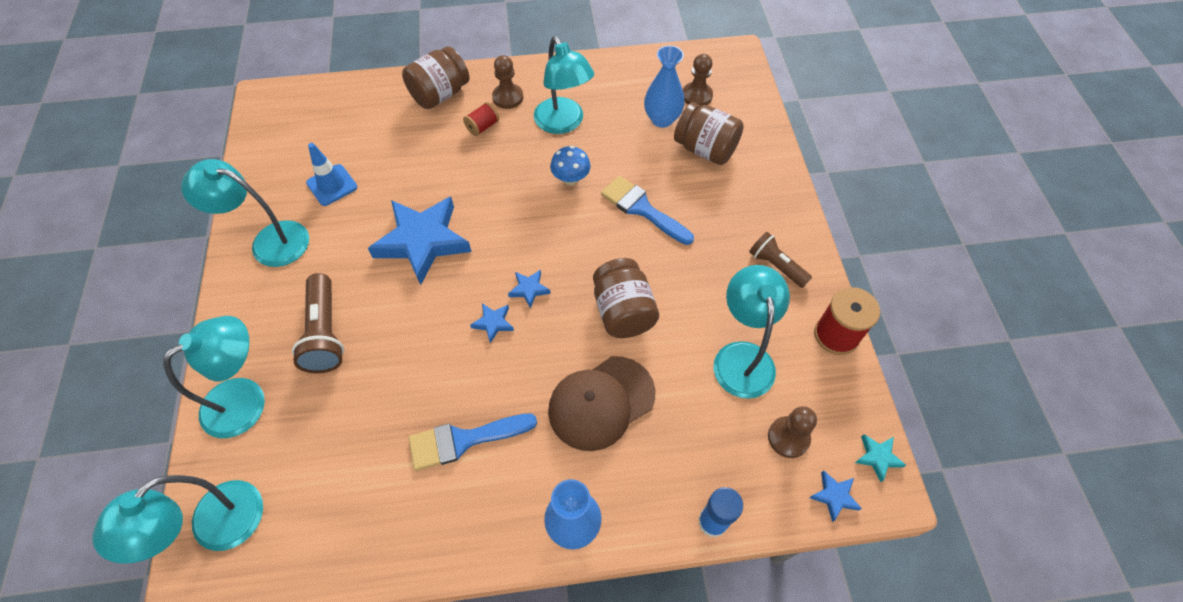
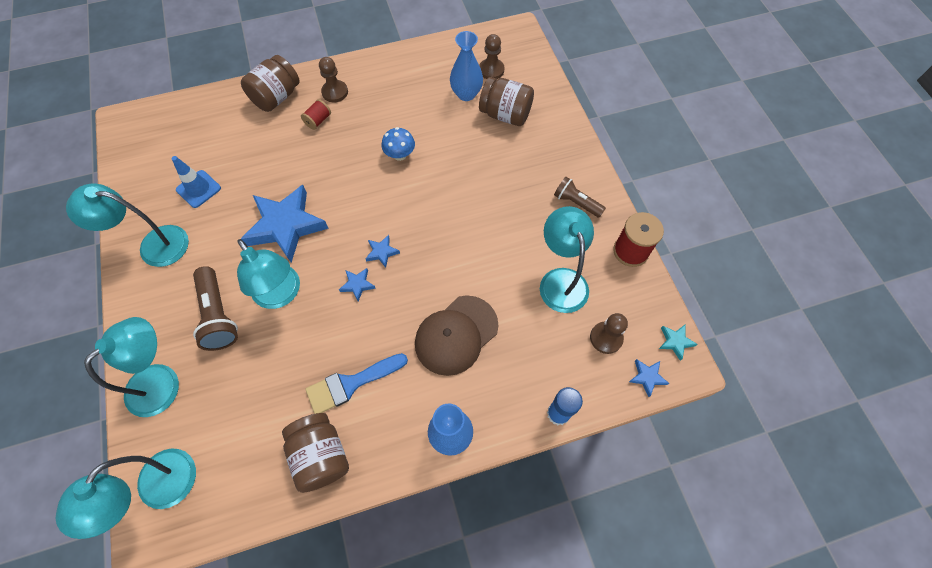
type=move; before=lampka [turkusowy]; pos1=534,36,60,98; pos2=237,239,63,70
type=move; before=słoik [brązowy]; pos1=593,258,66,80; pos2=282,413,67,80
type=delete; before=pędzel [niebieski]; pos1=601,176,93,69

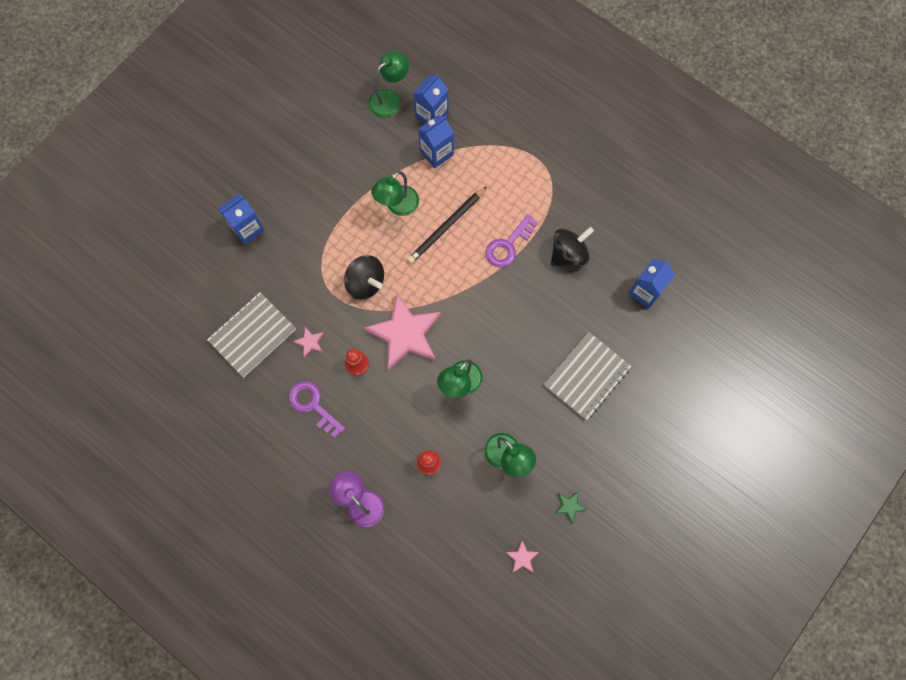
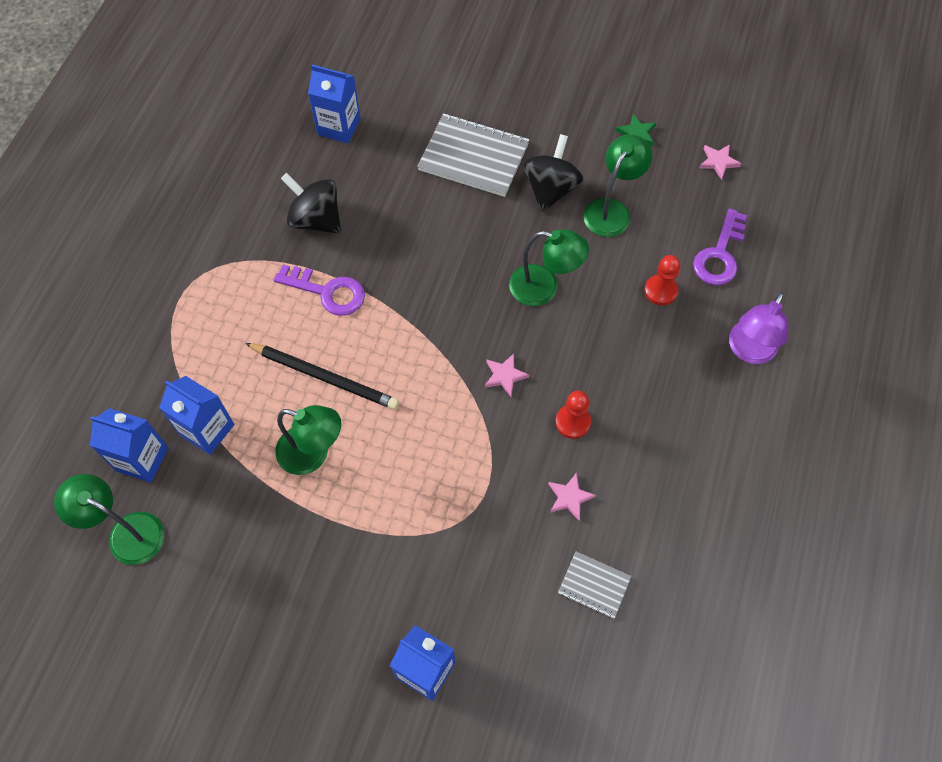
type=resize; before=zeszyt [szary]; pos1=207,292,89,85; pos2=558,551,74,68; scale=0.53
type=move; before=klucz [fioletowy]; pos1=289,381,56,57; pos2=693,208,54,77
type=move; before=bączek [czarny]; pos1=344,255,40,45; pos2=523,134,61,78
type=resize; before=gwiazda [różowy]; pos1=364,294,77,77; pos2=485,353,44,43; scale=0.4

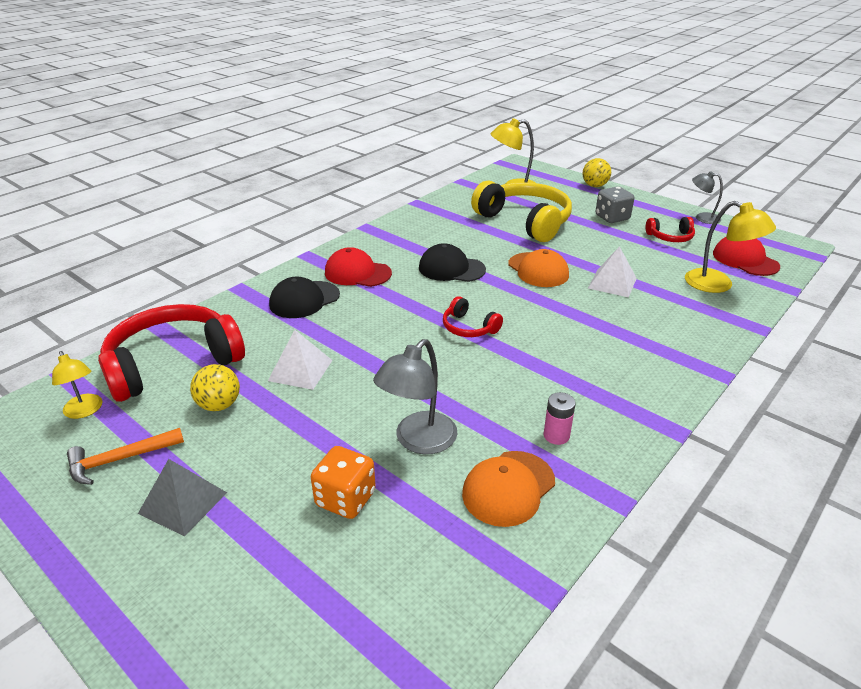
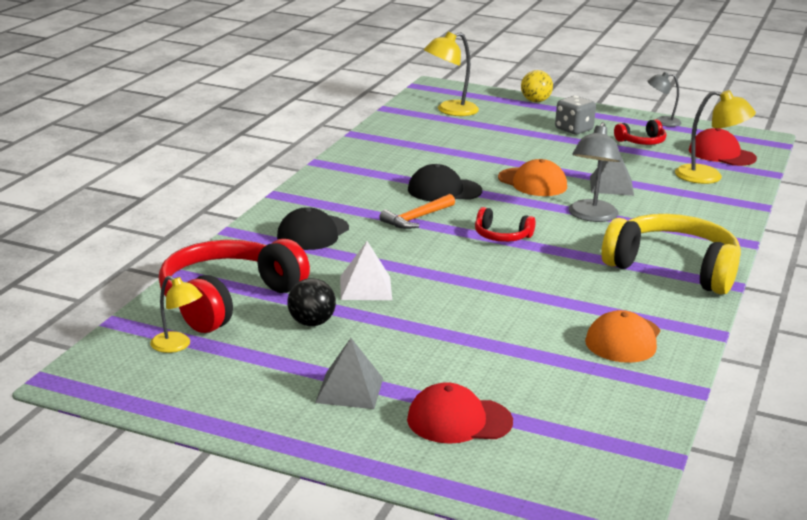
type=move; before=młotek [pomarańczowy]; pos1=67,428,117,57; pos2=379,194,76,35
type=recolor; before=piłka [żółty]; after=piłka [czarny]; pos1=190,364,50,47; pos2=287,278,49,48
type=delete; before=kostka do gry [pomarańczowy]; pos1=311,446,65,73
type=move; before=czapka [czerwony]; pos1=325,247,67,40; pos2=407,382,106,62
type=move; before=lampka [szary]; pos1=373,339,84,115; pos2=569,122,52,100
type=move; before=słuchawki [żółty]; pos1=471,181,101,61; pos2=601,214,140,80
type=delete; before=bateria [różowy]; pos1=544,392,32,53
type=recolor; before=piramida [biały]; after=piramida [szary]; pos1=588,246,49,51; pos2=590,152,44,44

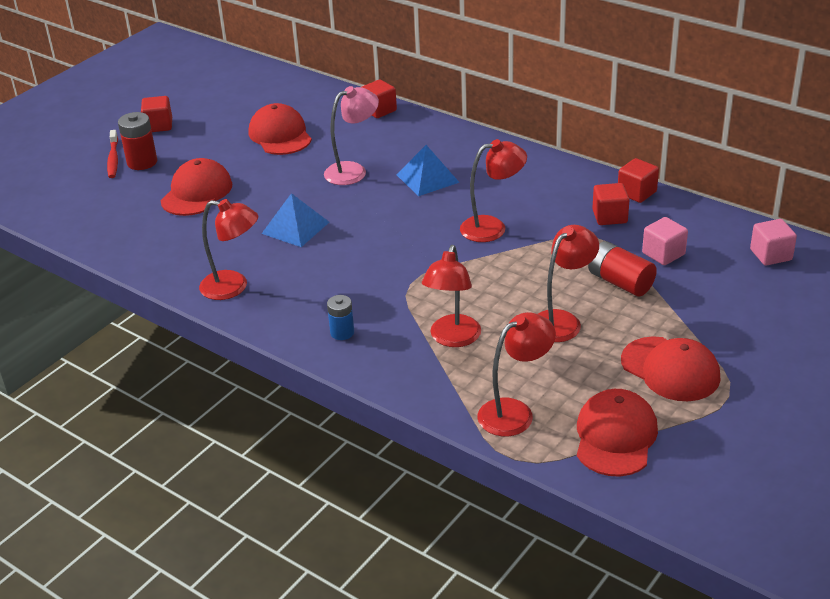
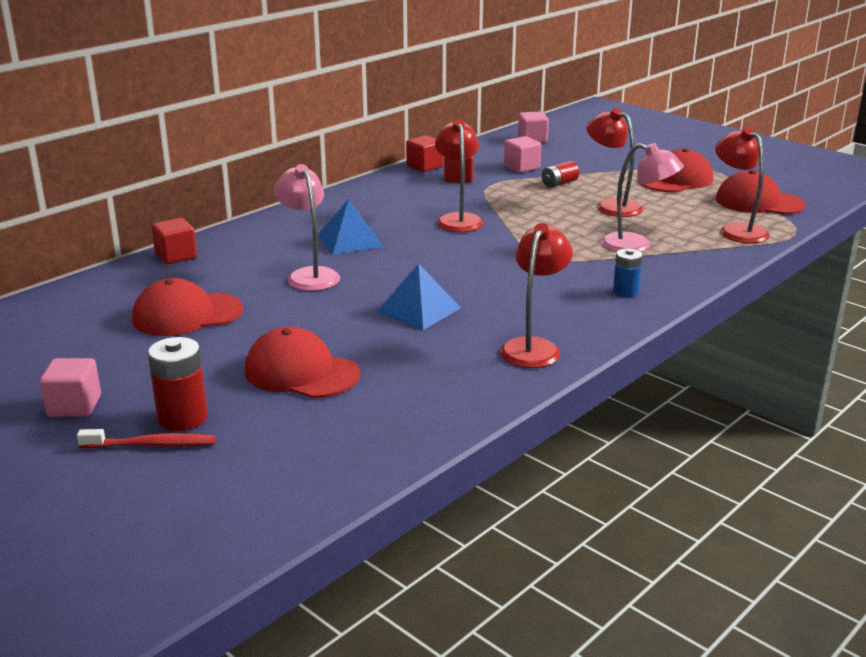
type=recolor; before=sześcian [czerwony]; after=sześcian [różowy]; pos1=141,96,31,36; pos2=40,358,61,59
type=recolor; before=lampka [czerwony]; after=lampka [różowy]; pos1=422,245,59,102; pos2=601,143,83,109
type=resize; before=bateria [czerwony]; pos1=588,241,69,55; pos2=542,161,37,27; scale=0.65

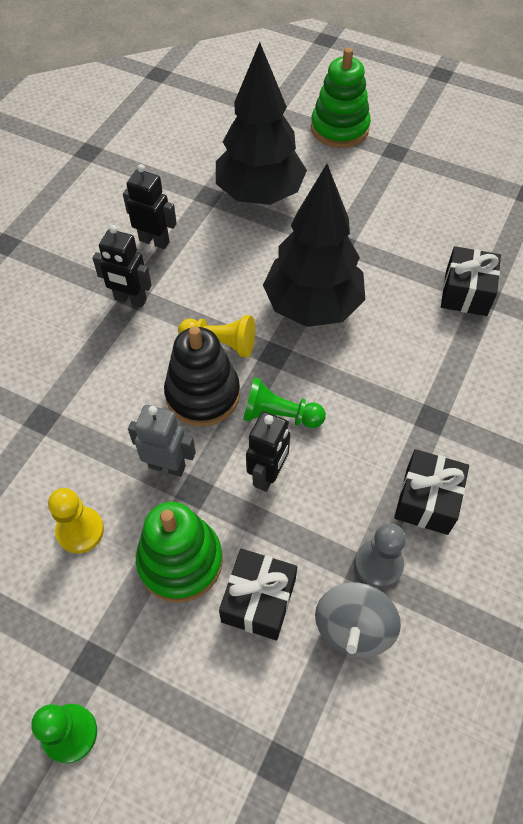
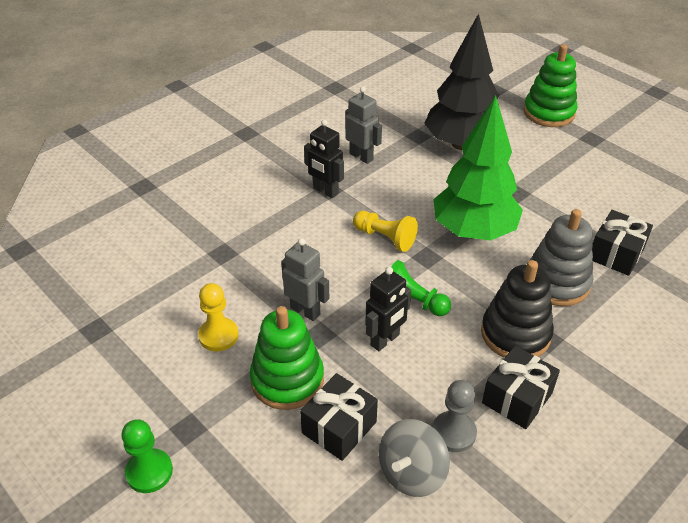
type=recolor; before=robot [czarny]; after=robot [szary]; pos1=123,164,54,85; pos2=345,86,37,78
type=move; before=zabawka nakładanka [czarny]; pos1=164,326,76,100; pos2=481,260,73,98
type=recolor; before=drzewko [czarny]; after=drzewko [zielony]; pos1=263,164,102,163; pos2=433,95,90,146
type=insert; after=zabawka nakładanka [szary]; pos2=529,209,64,97

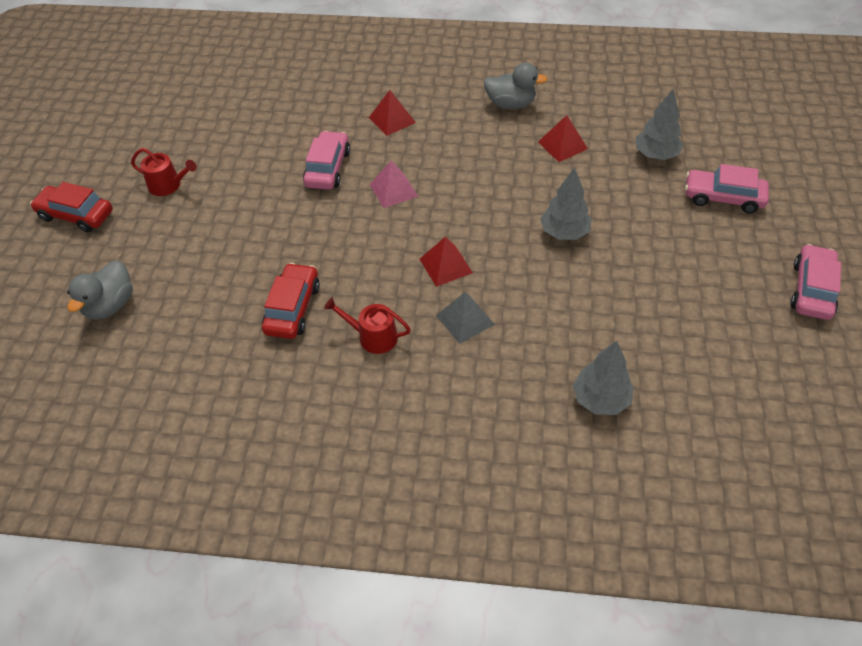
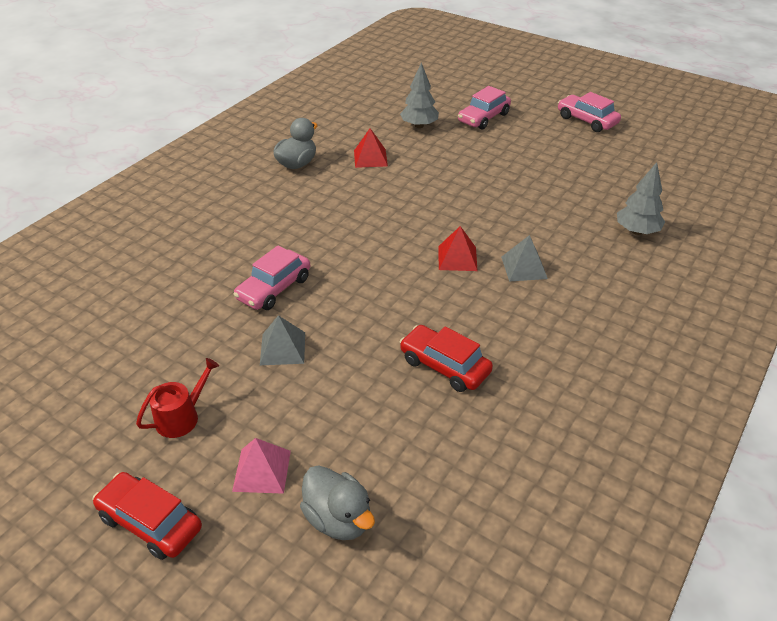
type=rotate; before=samochód [czerwony]; pos1=30,182,83,50; pos2=93,472,109,88; turn=75
type=rotate; before=samochód [różowy]; pos1=303,131,47,59; pos2=233,246,77,64; turn=-90
type=delete; before=konewka [czerwony]; pos1=324,297,87,57
type=delete; before=piramida [czerwony]; pos1=369,90,47,46
type=move; before=piramida [różowy]; pos1=370,161,48,47; pos2=232,438,59,56
type=delete; before=drzewko [szary]; pos1=540,167,52,73
type=insert; after=piramida [szary]; pos2=260,315,45,50

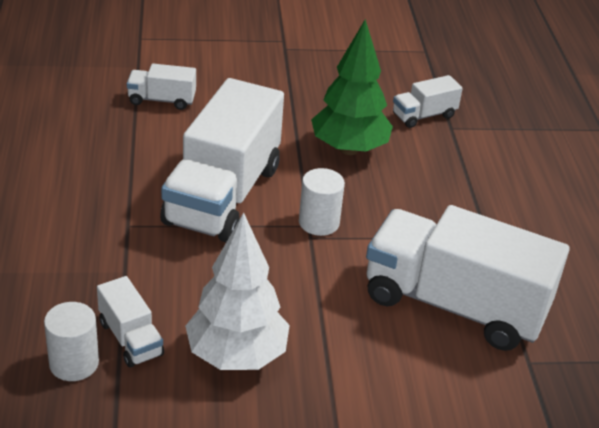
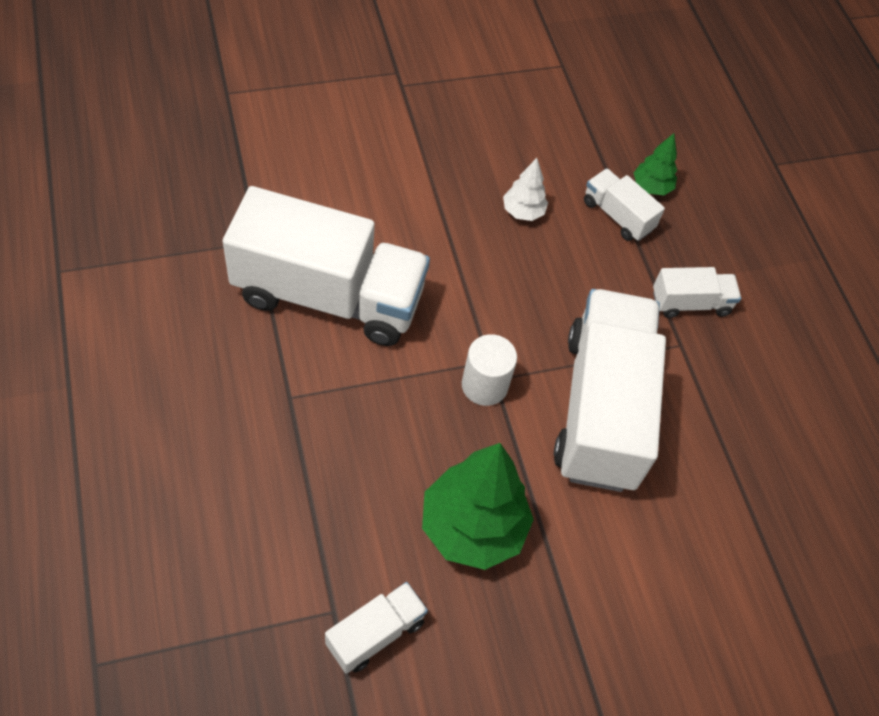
type=replace; before=walec [biały]; after=drzewko [zielony]; pos1=44,302,55,79; pos2=634,133,43,62
type=move; before=ciężarówka [biały]; pos1=127,64,69,46; pos2=653,267,88,51
type=resize; before=drzewko [biały]; pos1=185,212,105,158; pos2=503,158,45,63; scale=0.5

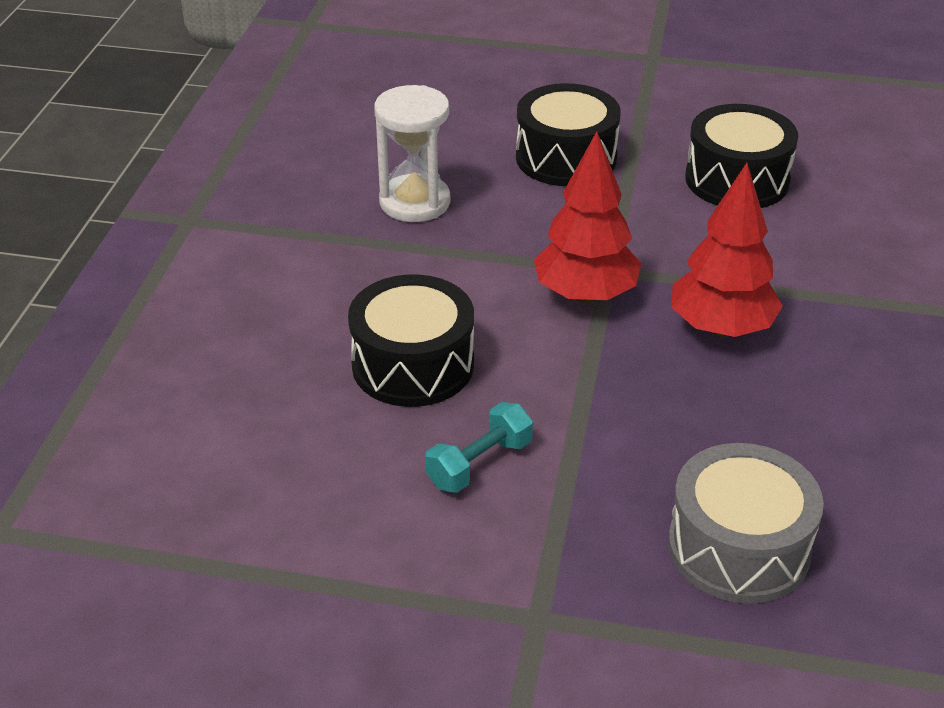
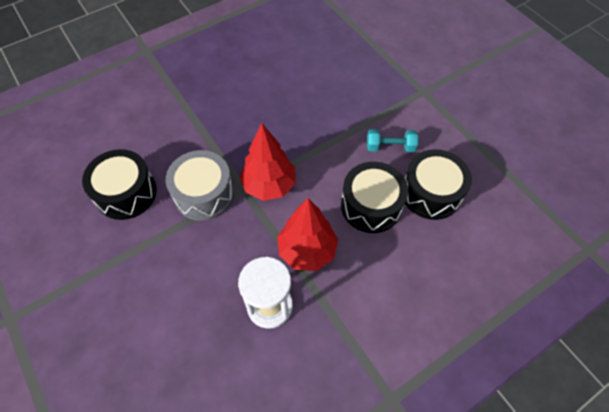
type=move; before=bęben [czarny]; pos1=516,83,105,103; pos2=405,149,67,71
type=move; before=bęben [szary]; pos1=668,443,156,161; pos2=166,150,68,71
type=move; before=drzewko [czerwony]; pos1=671,163,112,174; pos2=277,198,61,73

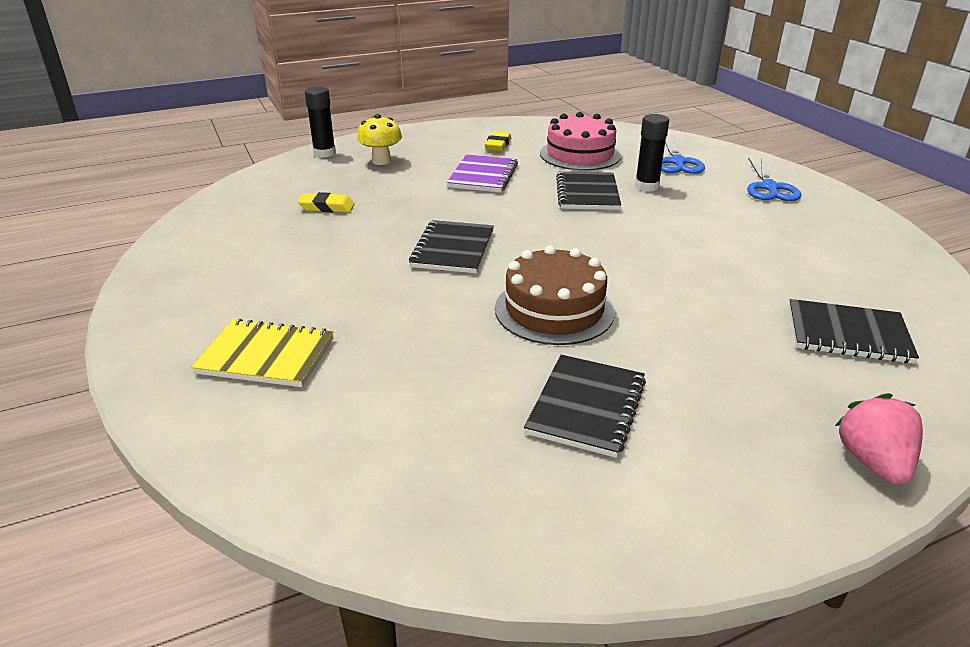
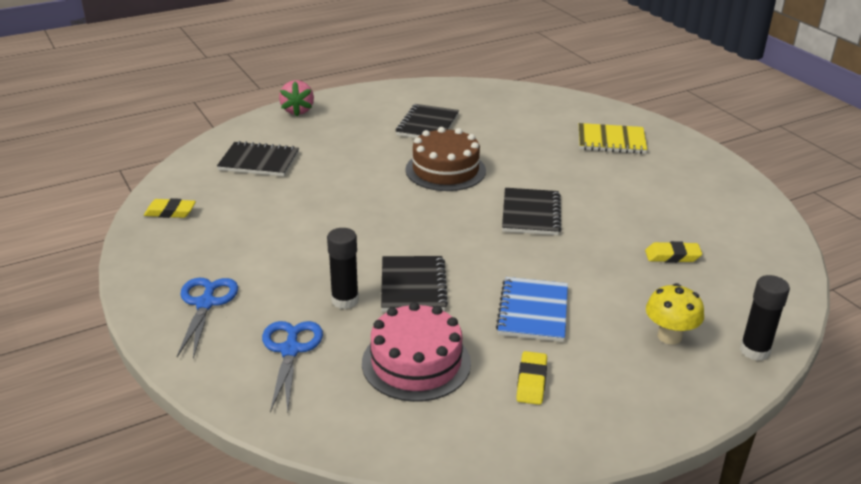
type=recolor; before=zeszyt [fioletowy]; after=zeszyt [niebieski]; pos1=447,154,71,39; pos2=496,277,72,65
type=insert; after=gumka do mazania [żółty]; pos2=144,198,52,20

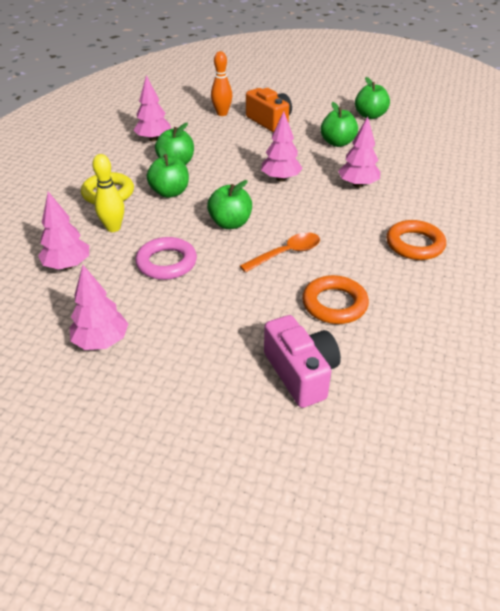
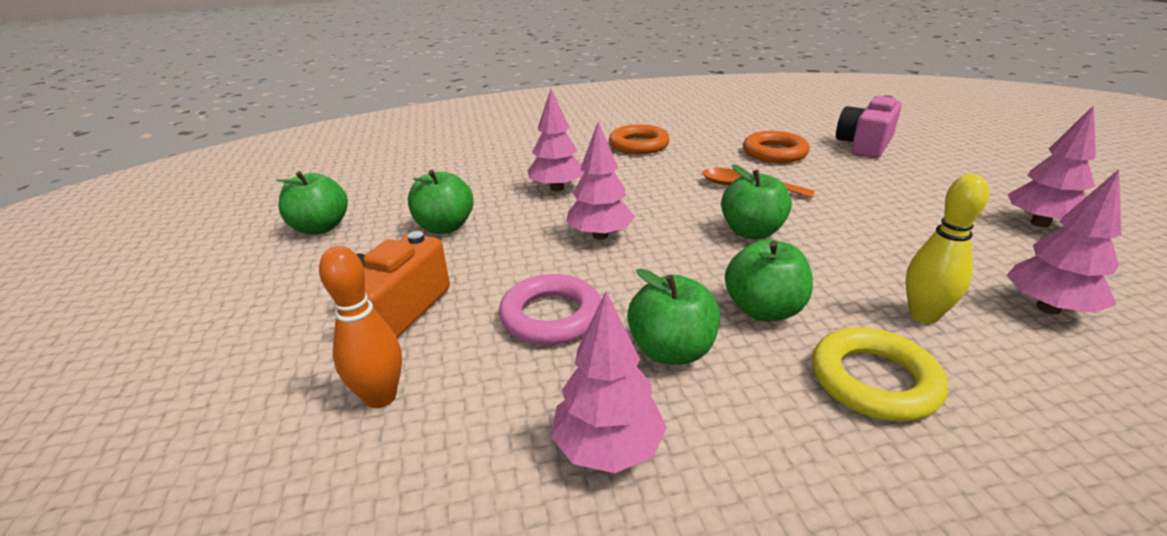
type=move; before=pierścień [różowy]; pos1=135,237,62,43; pos2=499,274,102,71

